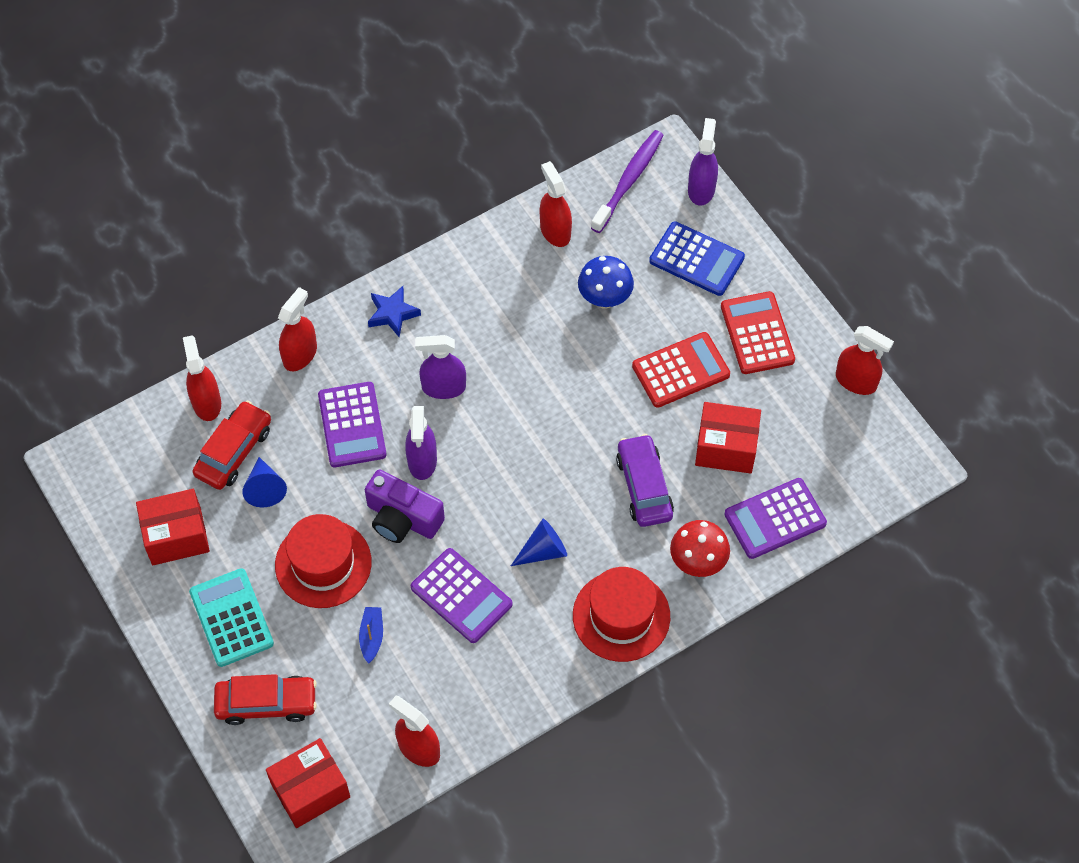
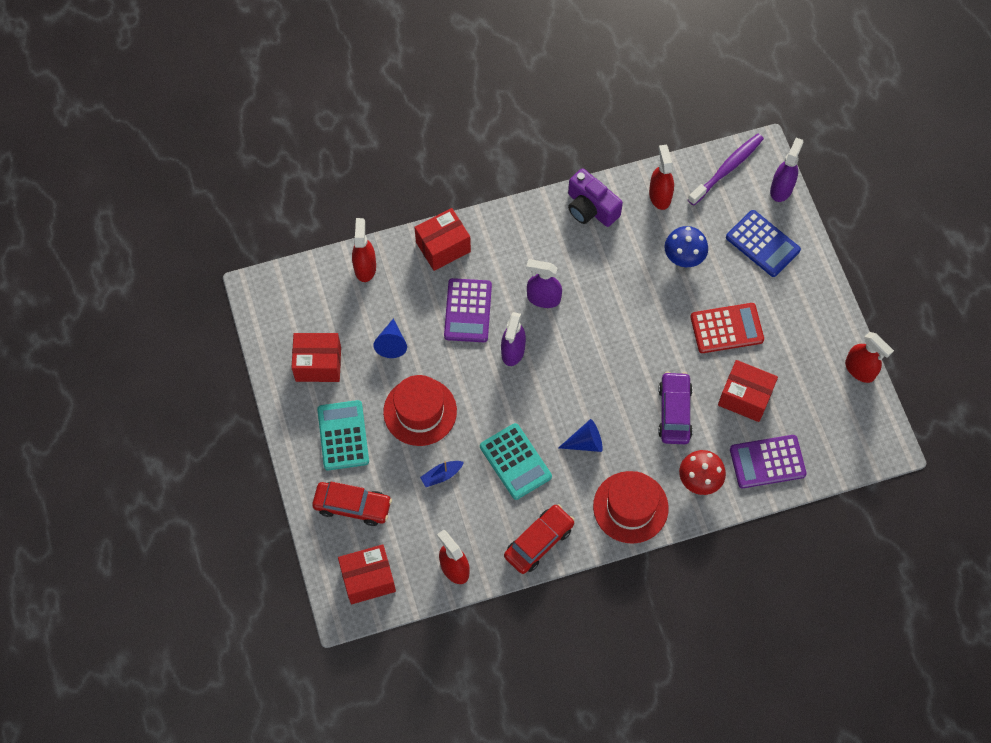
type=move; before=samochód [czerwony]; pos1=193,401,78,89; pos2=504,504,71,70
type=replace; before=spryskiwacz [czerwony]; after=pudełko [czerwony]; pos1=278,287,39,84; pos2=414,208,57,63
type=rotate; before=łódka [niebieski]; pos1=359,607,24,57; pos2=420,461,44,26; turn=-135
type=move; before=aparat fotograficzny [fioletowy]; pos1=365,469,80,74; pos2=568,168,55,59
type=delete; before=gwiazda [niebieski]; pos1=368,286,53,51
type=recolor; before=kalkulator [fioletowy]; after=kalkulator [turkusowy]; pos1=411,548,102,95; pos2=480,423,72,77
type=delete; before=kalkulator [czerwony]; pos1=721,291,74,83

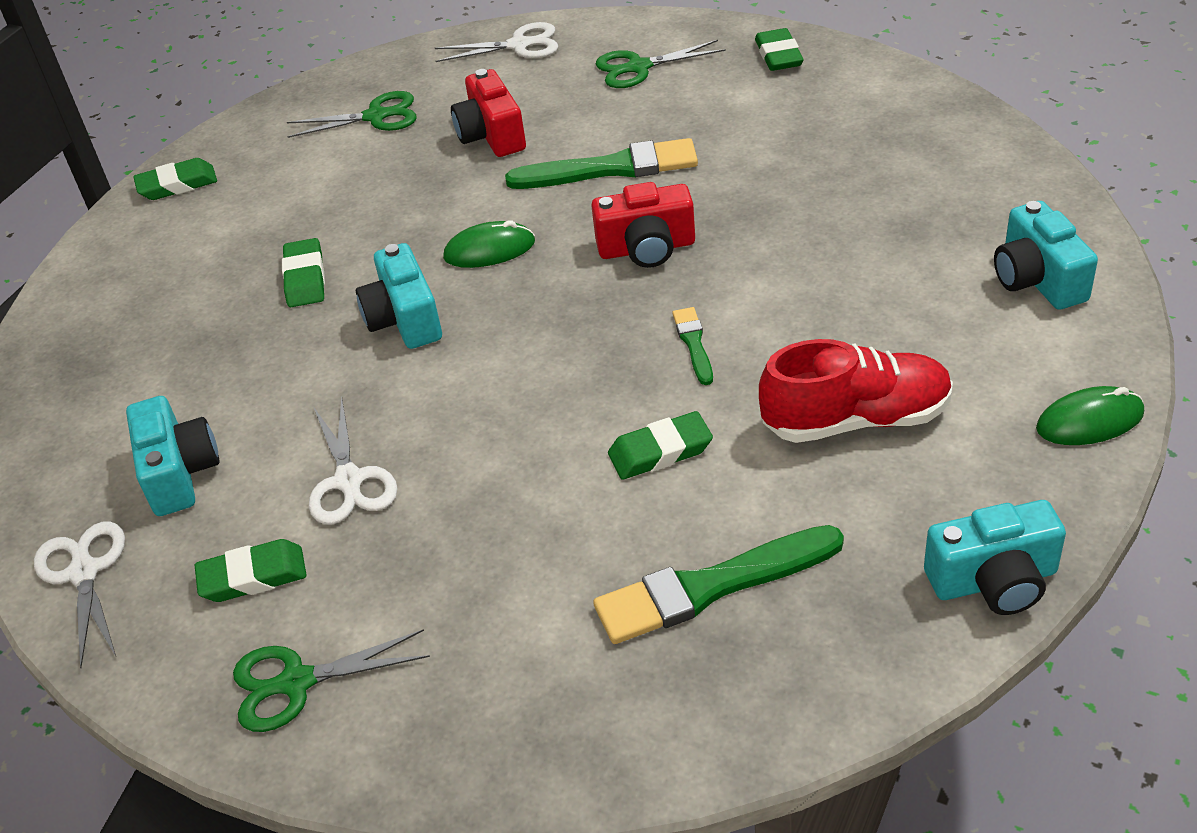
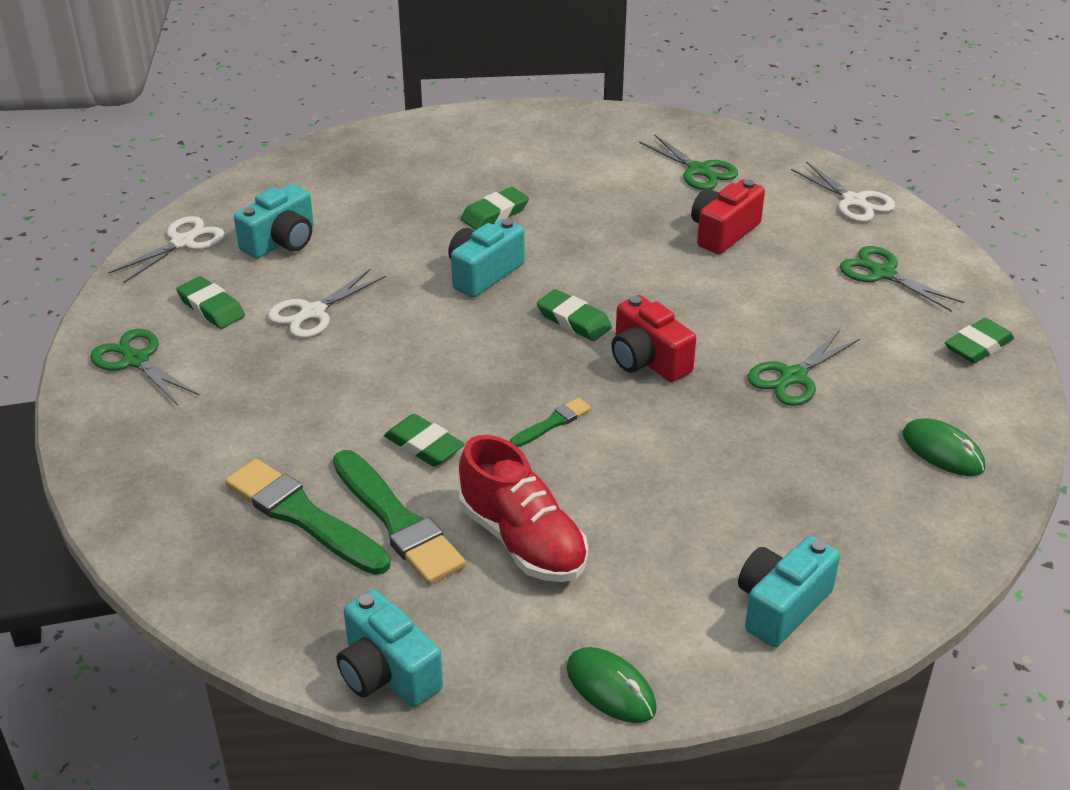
type=move; before=gumka do mazania [zielony]; pos1=133,158,84,42; pos2=537,289,75,52
type=move; before=myszka [zielony]; pos1=443,220,92,48; pos2=903,418,82,58
type=move; before=pędzel [zielony]; pos1=505,138,193,51; pos2=333,450,133,135
type=insert; after=nożyczki [zielony]; pos2=748,330,112,76

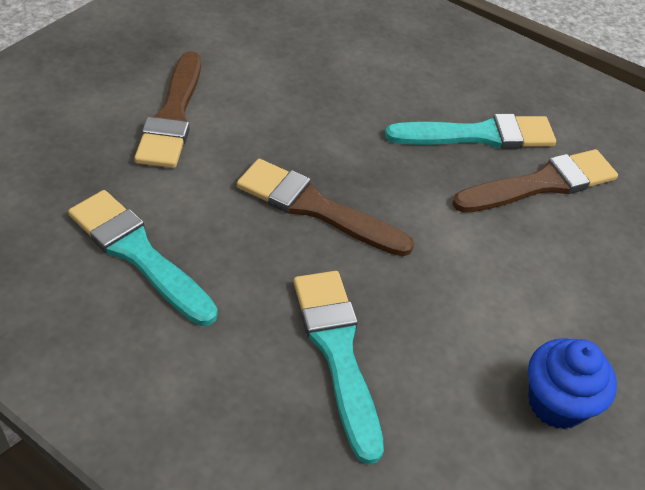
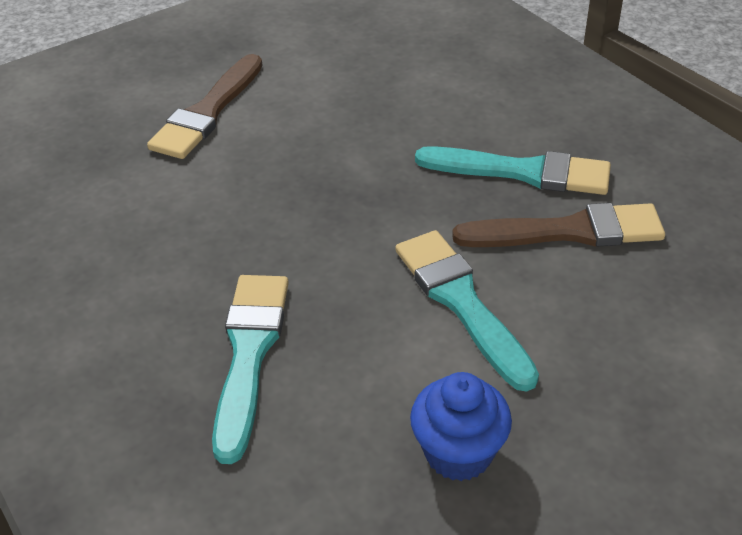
type=move; before=pędzel [turkusowy]; pos1=68,190,150,136; pos2=395,230,144,162
type=delete; before=pędzel [brązowy]; pos1=237,159,177,98

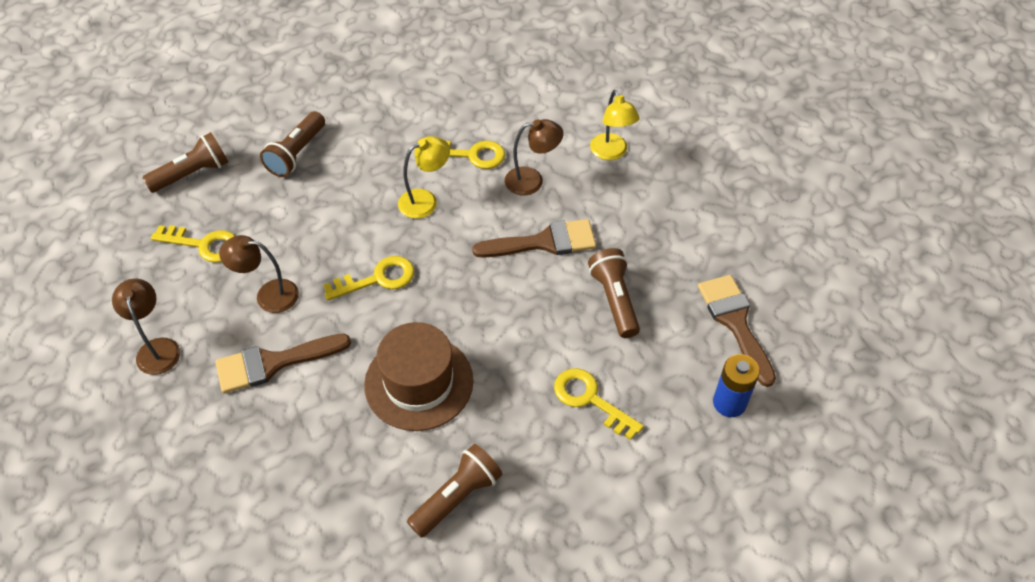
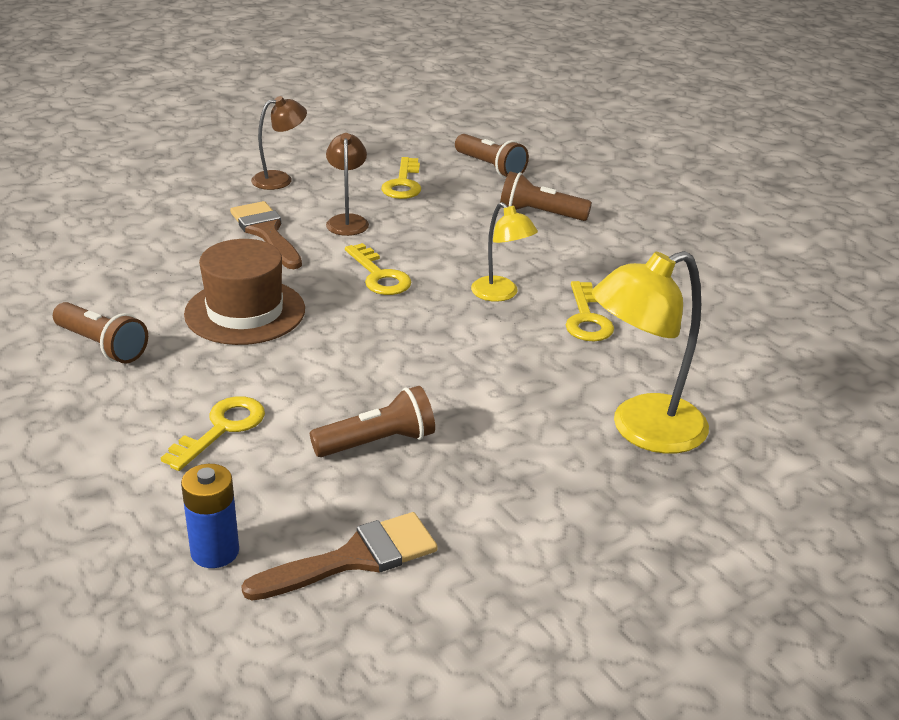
type=delete; before=pędzel [brązowy]; pos1=472,219,124,39
type=delete; before=lampka [brązowy]; pos1=505,119,58,77
type=resize; before=lampka [żółty]; pos1=590,90,50,70; pos2=592,251,117,203; scale=1.72

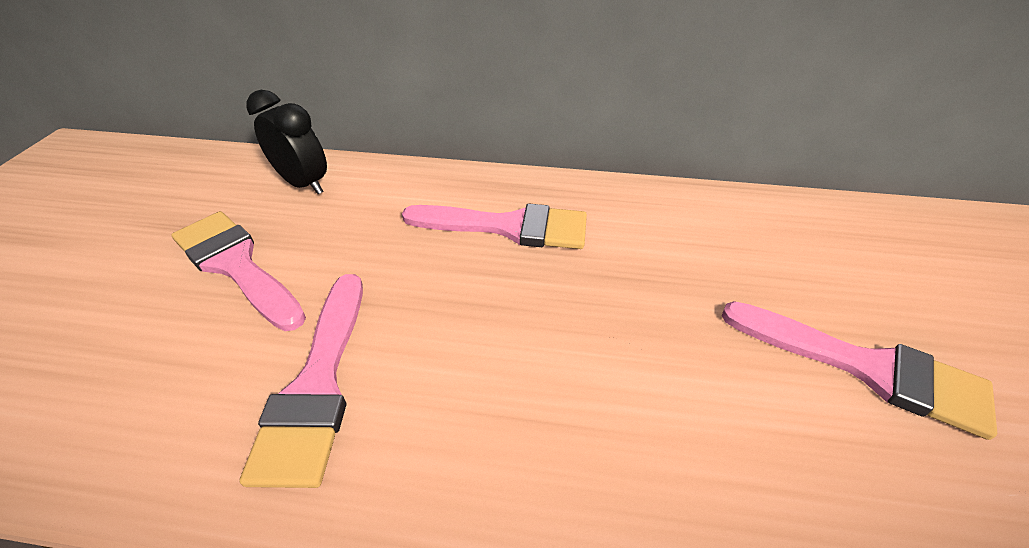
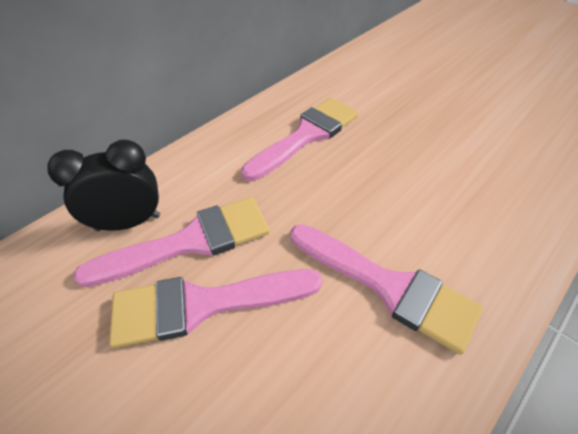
type=move; before=pędzel [różowy]; pos1=721,301,276,139; pos2=73,197,197,90

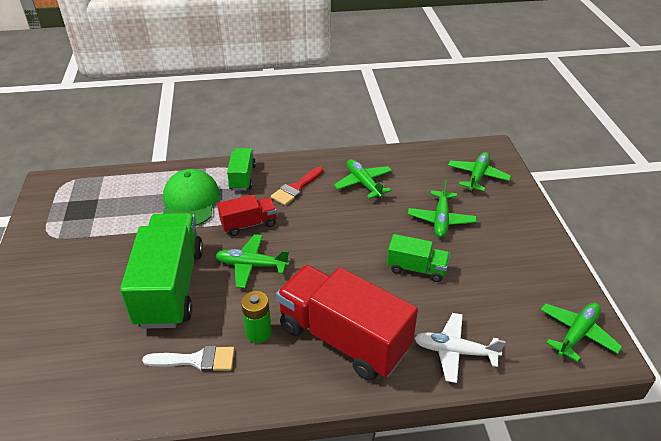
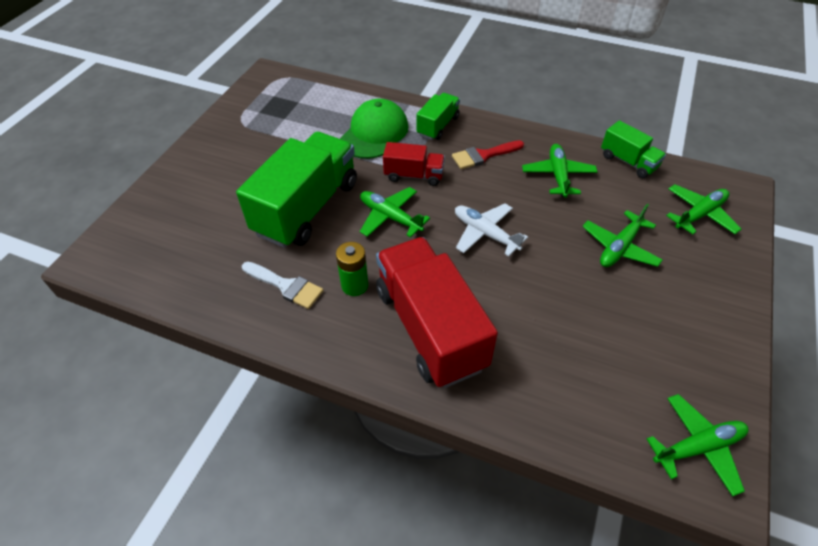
type=move; before=ciężarówka [zielony]; pos1=387,234,63,48; pos2=601,120,65,58
type=move; before=samolot [biały]; pos1=414,313,91,70; pos2=455,203,73,54

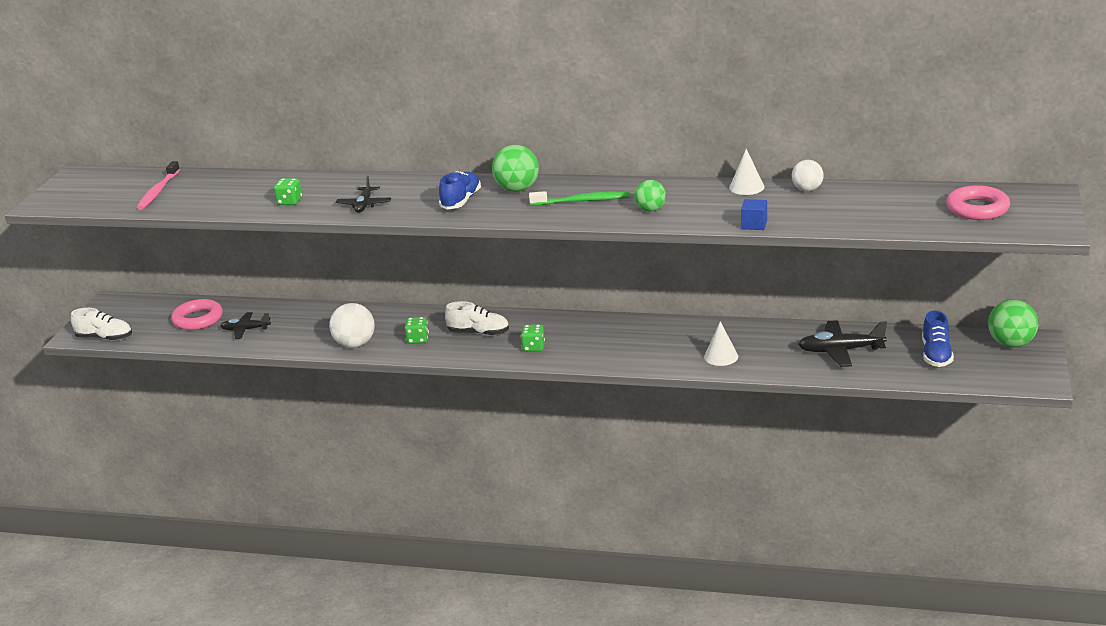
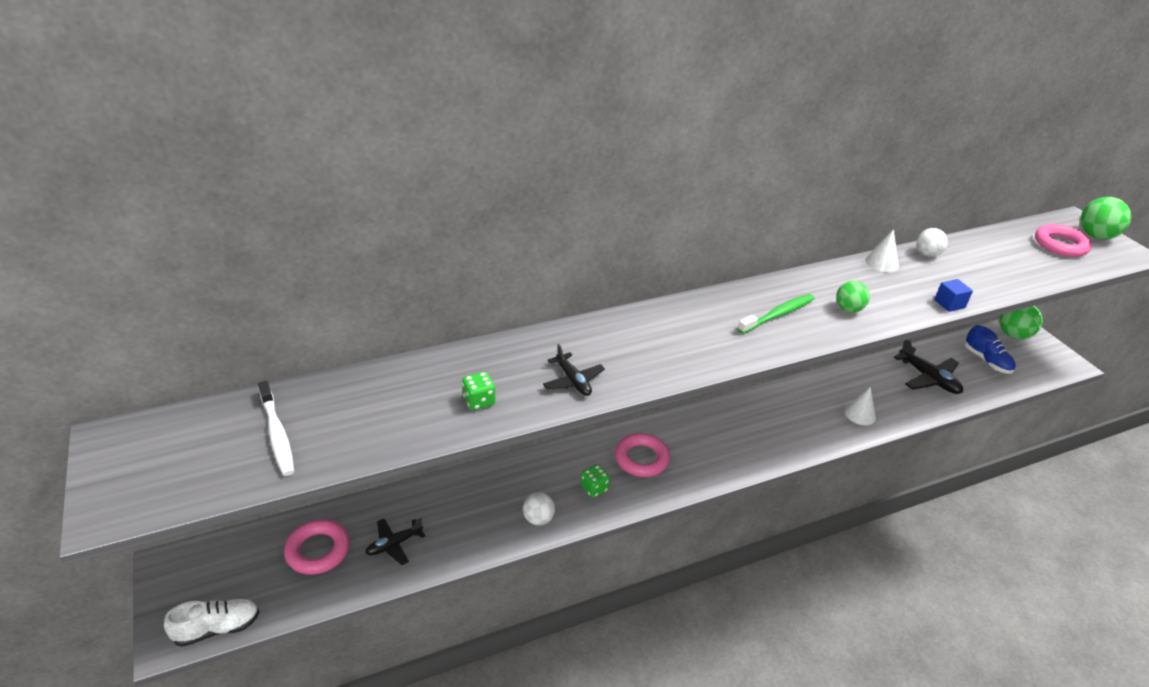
type=recolor; before=szczoteczka do zębów [różowy]; after=szczoteczka do zębów [biały]; pos1=137,161,43,49; pos2=258,381,36,95
type=resize; before=piłka [biały]; pos1=329,303,46,45; pos2=523,492,32,33; scale=0.64
type=delete; before=but [niebieski]; pos1=439,171,42,38
type=replace; before=but [biały]; after=pierścień [różowy]; pos1=445,301,64,35; pos2=615,433,55,44
type=move; before=piłka [zielony]; pos1=492,145,47,47; pos2=1080,197,51,43
type=delete; before=kostka do gry [zielony]; pos1=521,324,24,28
type=rotate; before=samolot [czarny]; pos1=798,320,89,47; pos2=894,340,69,54; turn=-90

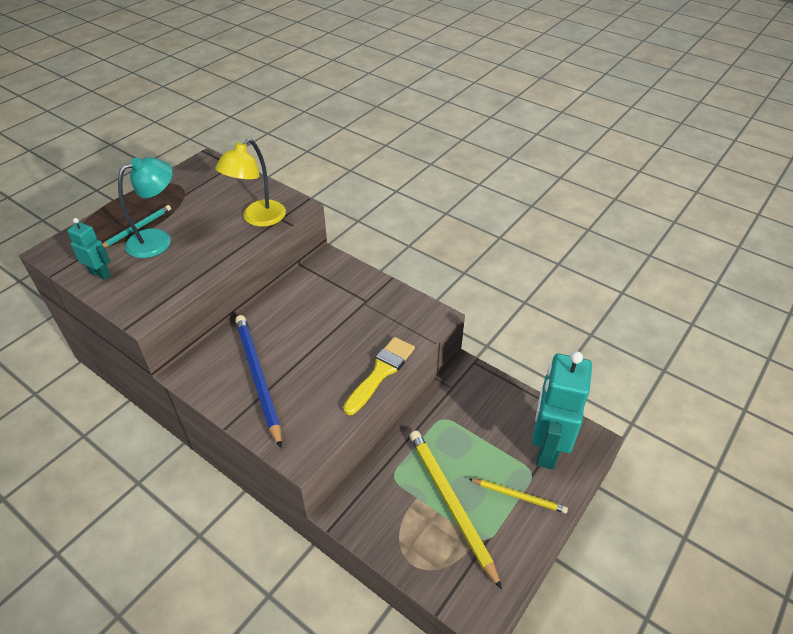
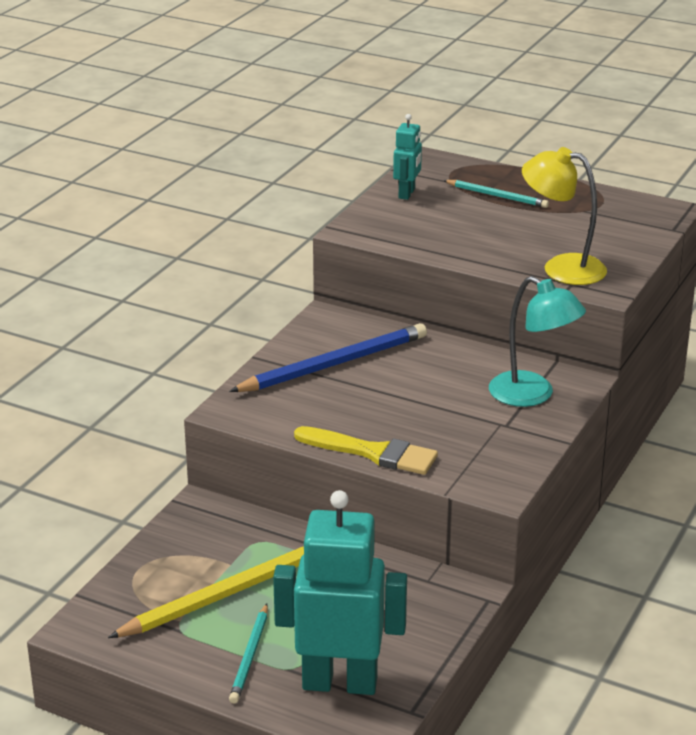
type=move; before=lampka [turkusowy]; pos1=118,157,55,101; pos2=489,276,97,131
type=recolor; before=ołówek [żółty]; after=ołówek [turkusowy]; pos1=470,478,98,35; pos2=229,604,39,100

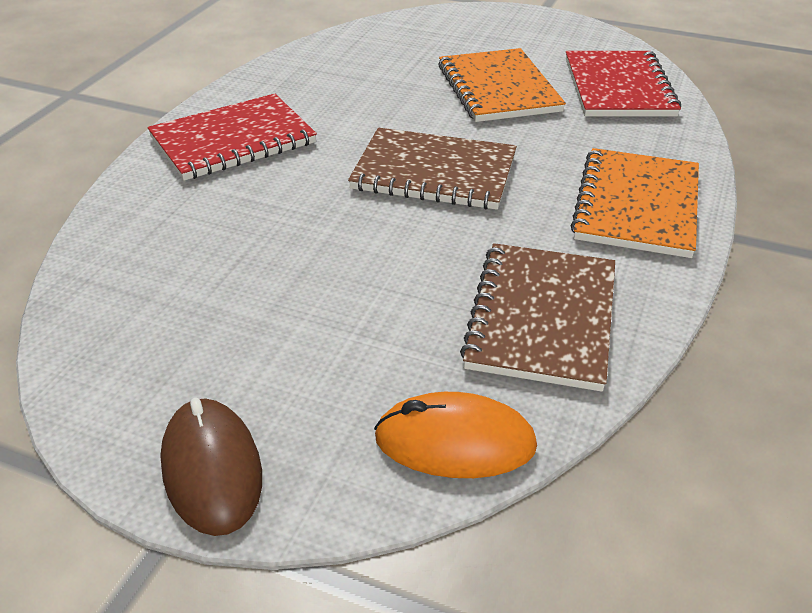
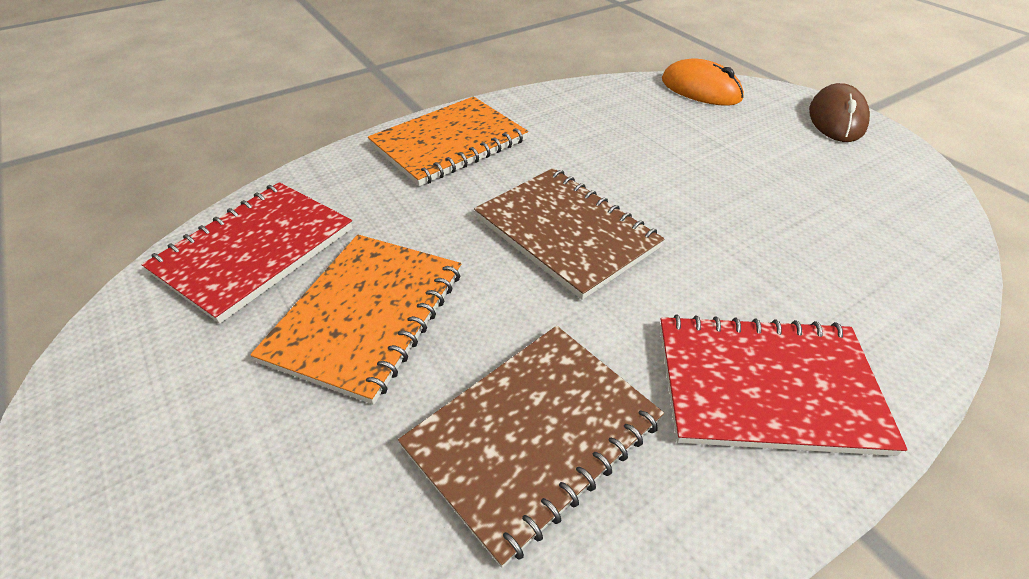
type=move; before=zeszyt [brązowy]; pos1=460,243,155,149; pos2=398,326,266,242

